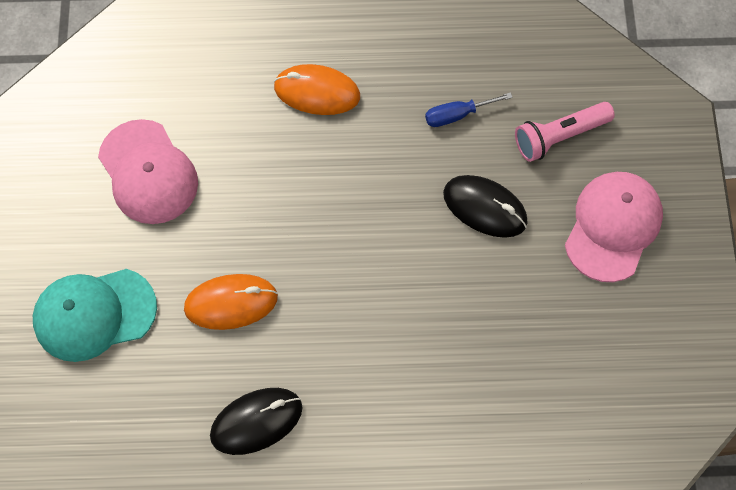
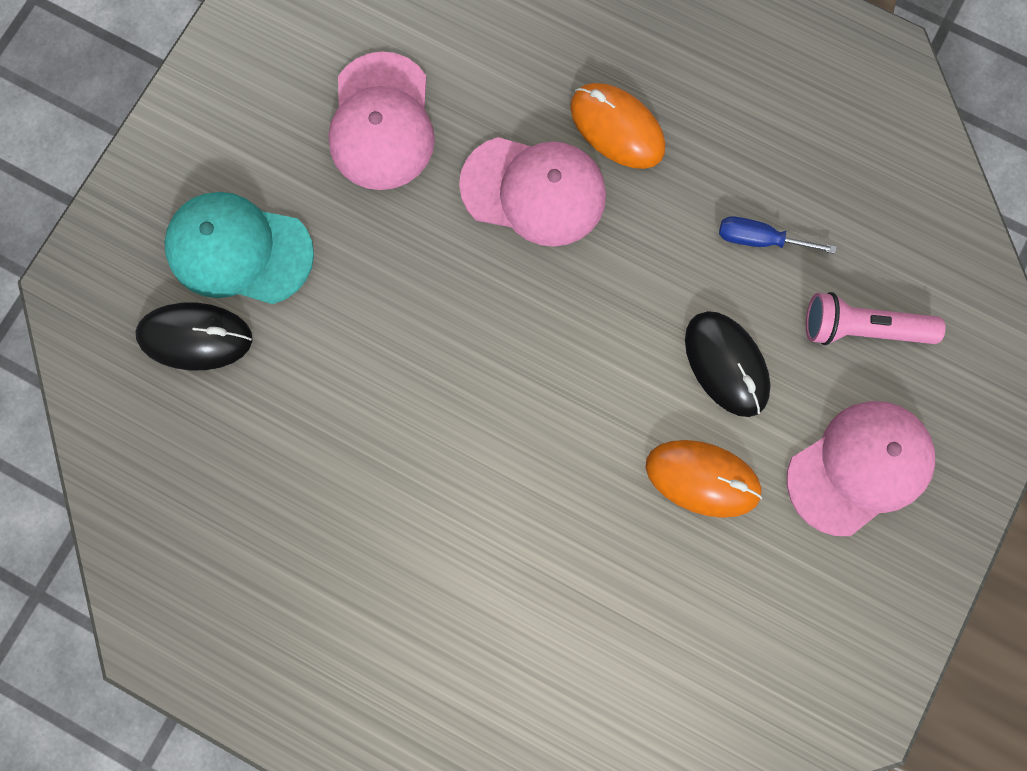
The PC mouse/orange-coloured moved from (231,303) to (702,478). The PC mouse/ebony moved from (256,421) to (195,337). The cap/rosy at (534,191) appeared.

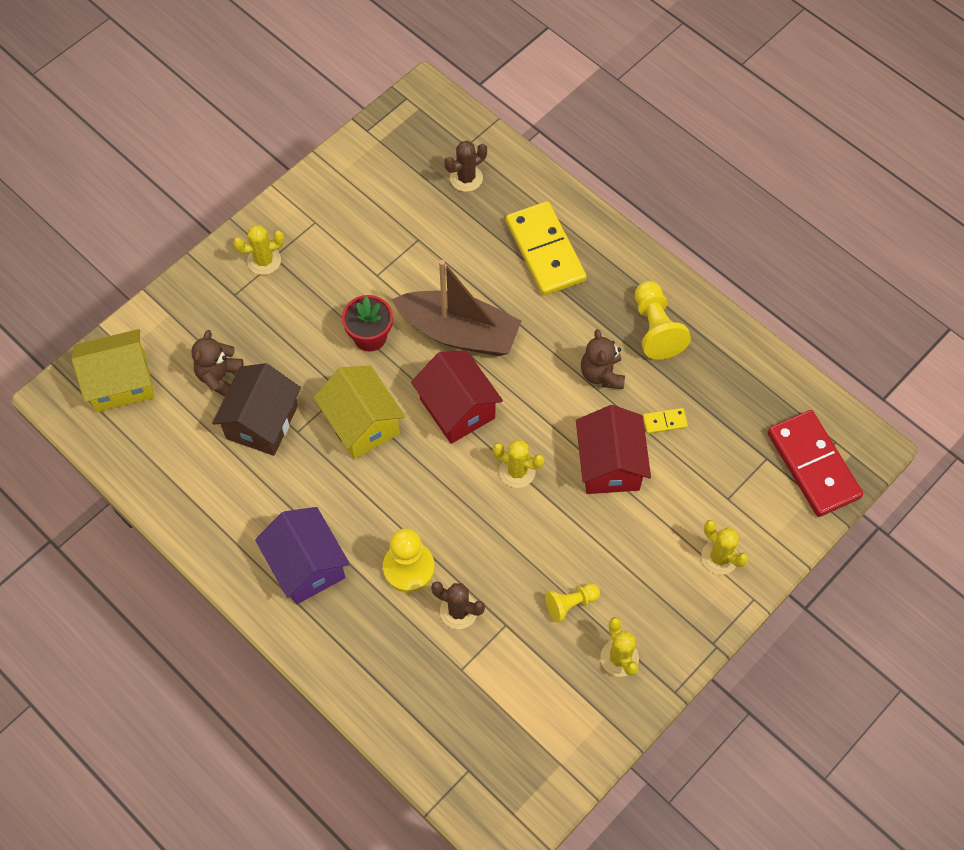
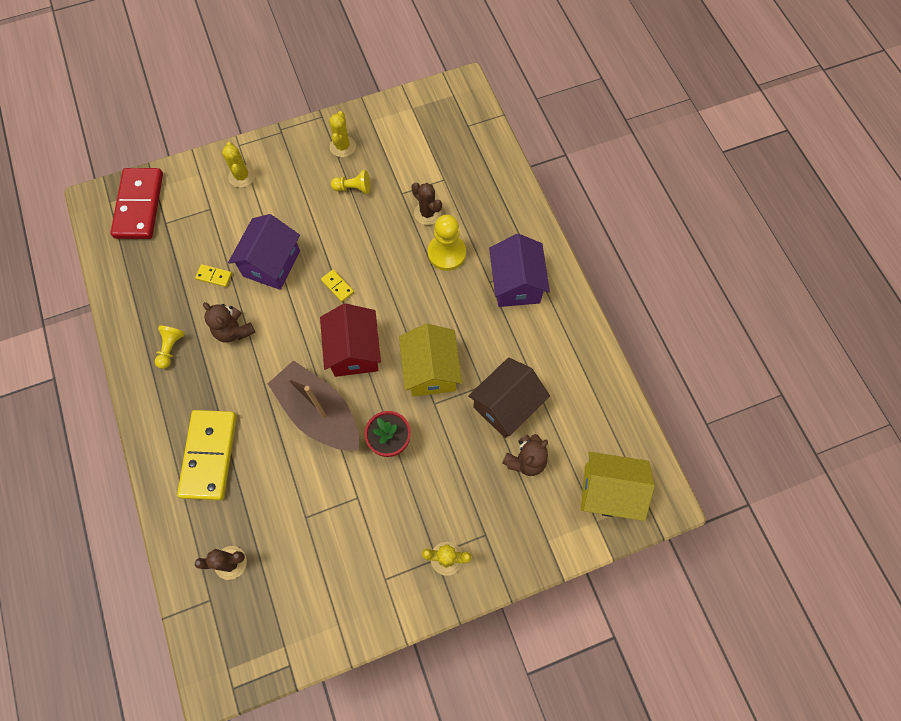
The pawn/yellow at (655,329) changed to 0.61 times the size. The teddy/dark brown at (602,374) turned 120 degrees clockwise. The house/red at (609,464) became the house/royal purple at (272,263). The cactus/yellow at (517,471) was replaced by the domino tile/yellow at (337,286).

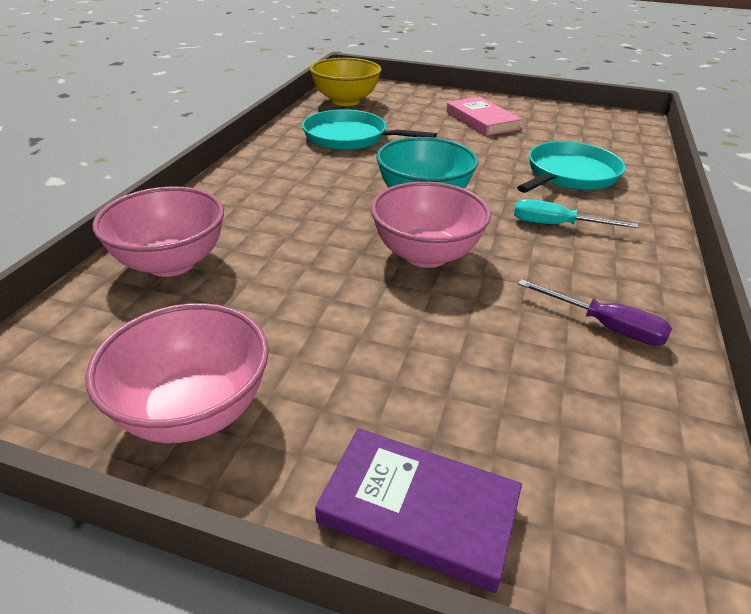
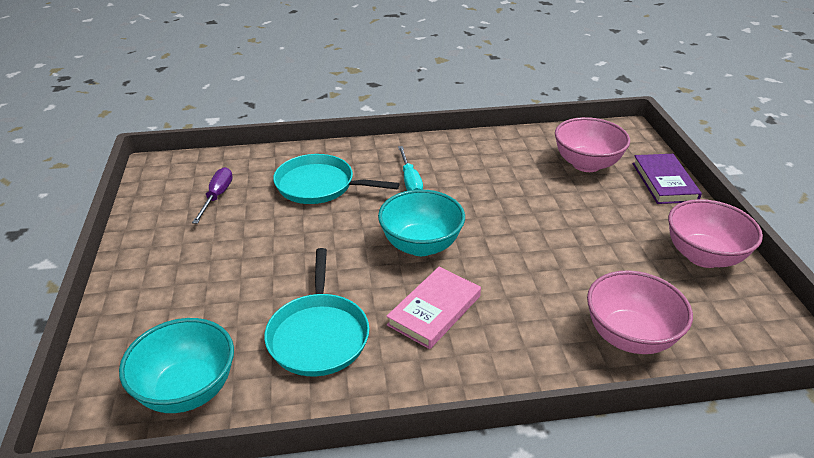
The deep dish/yellow at (345,101) became the deep dish/turquoise at (187,390). The hardcover/rosy moved from (482,120) to (434,310). The deep dish/rosy moved from (426,255) to (586,164). The screwdriver/royal purple moved from (605,326) to (217,196).

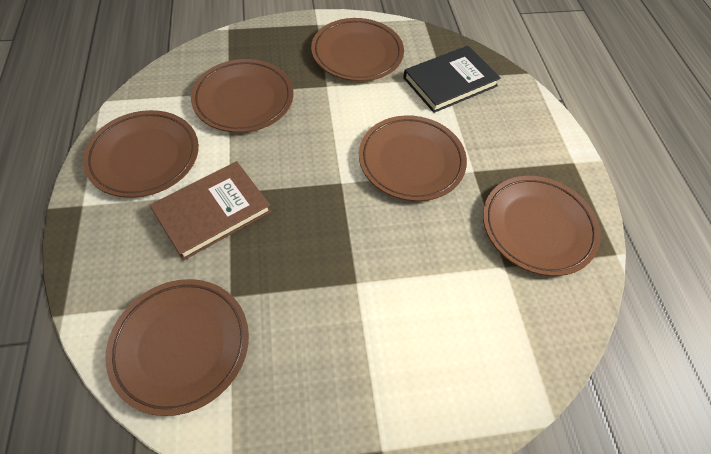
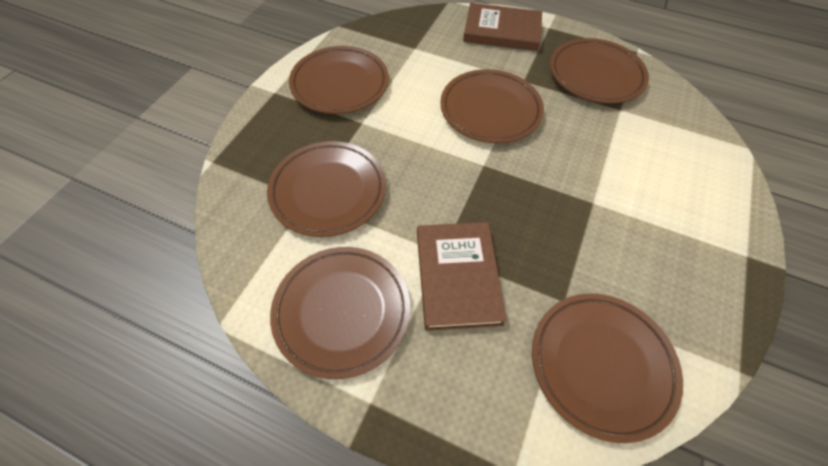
The hardcover/ebony at (450,82) disappeared. The hardcover/dark brown at (502,31) appeared.

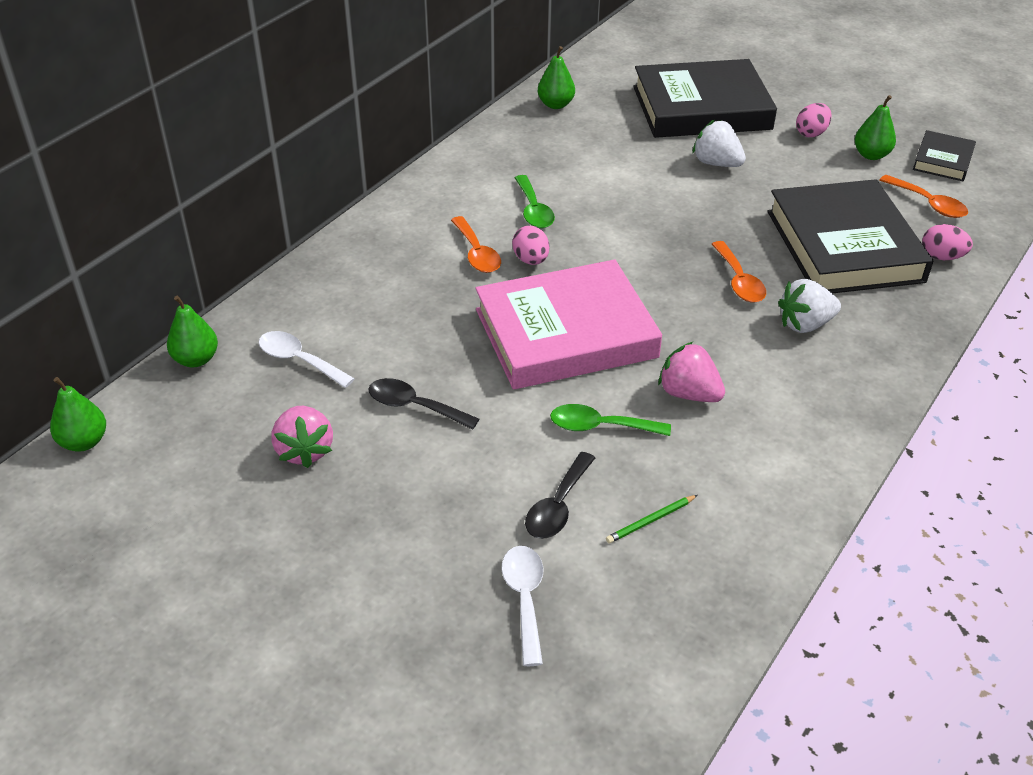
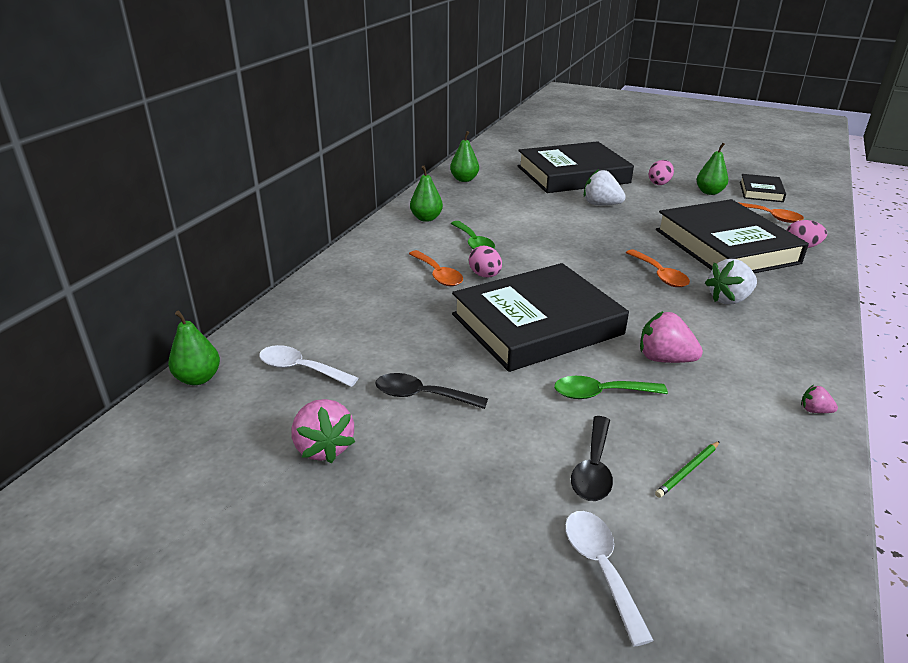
The hardcover/rosy at (565,333) became the hardcover/ebony at (536,324). The toy pear/leaf-green moved from (84,442) to (426,218). The toy strawberry/rosy at (814,410) appeared.

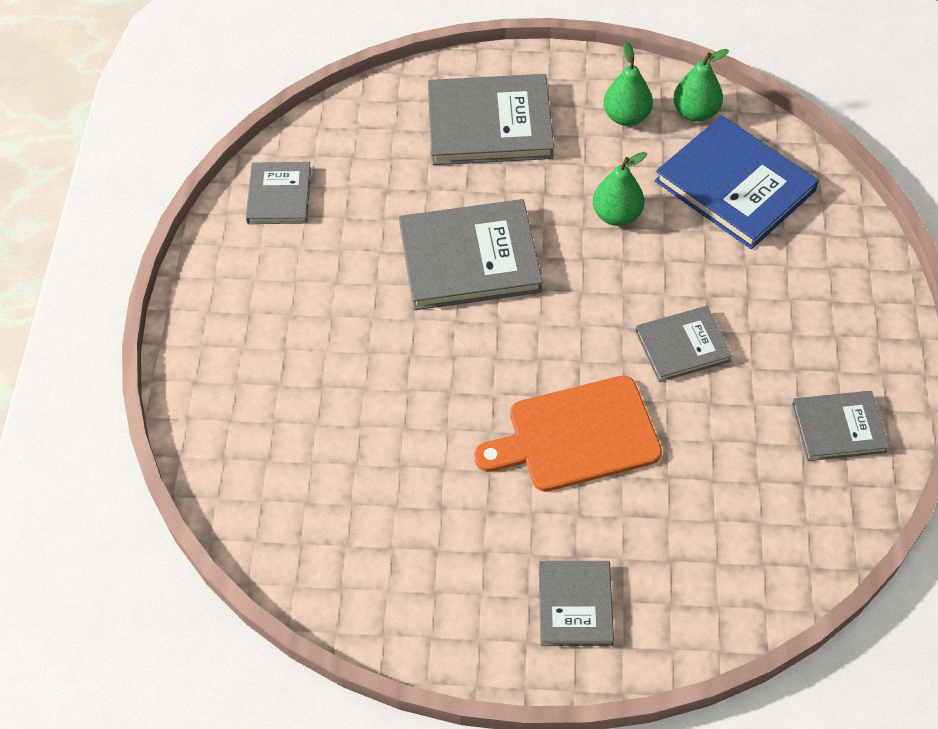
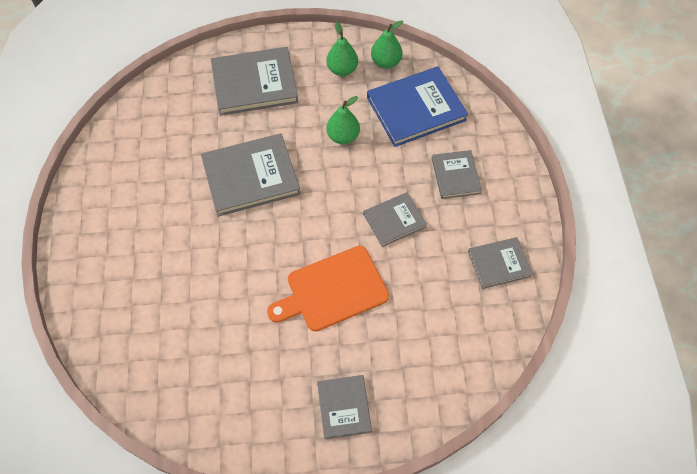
The hardcover/royal blue at (735,186) turned 60 degrees counterclockwise. The hardcover/grey moved from (279,195) to (455,176).

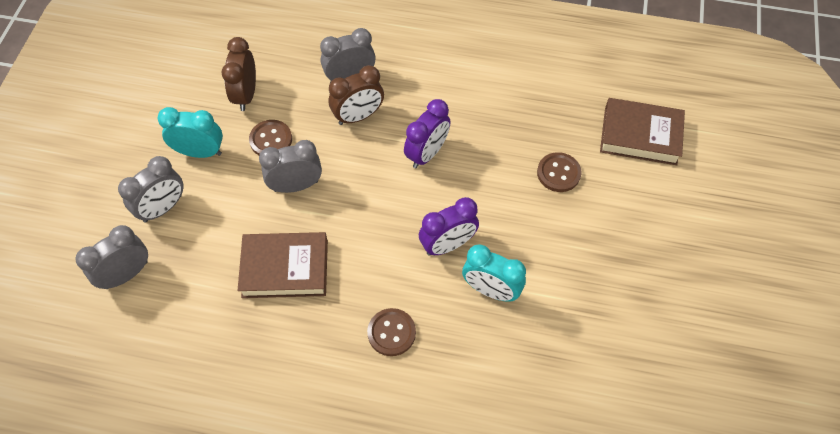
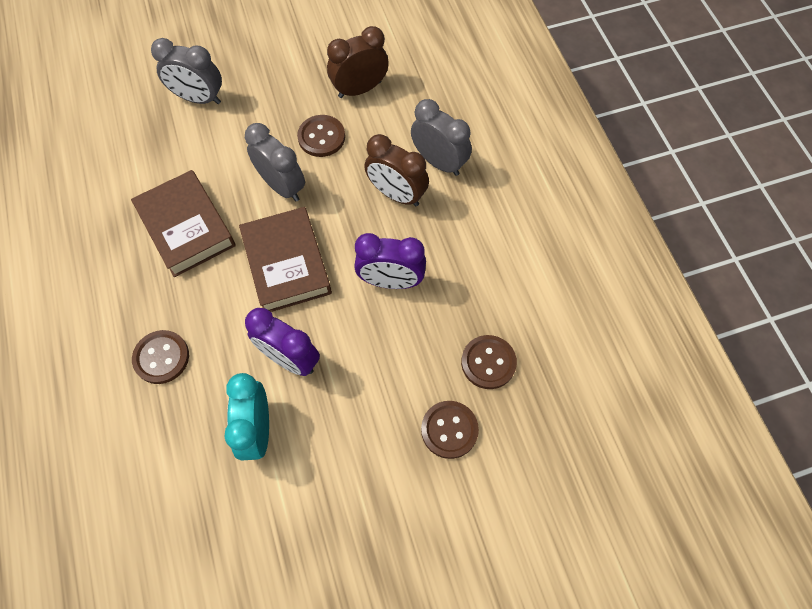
The hardcover/dark brown moved from (640,135) to (287,264). The clock/turquoise at (200,152) disappeared. The clock/grey at (126,274) disappeared. The shirt button/dark brown at (488,362) appeared.

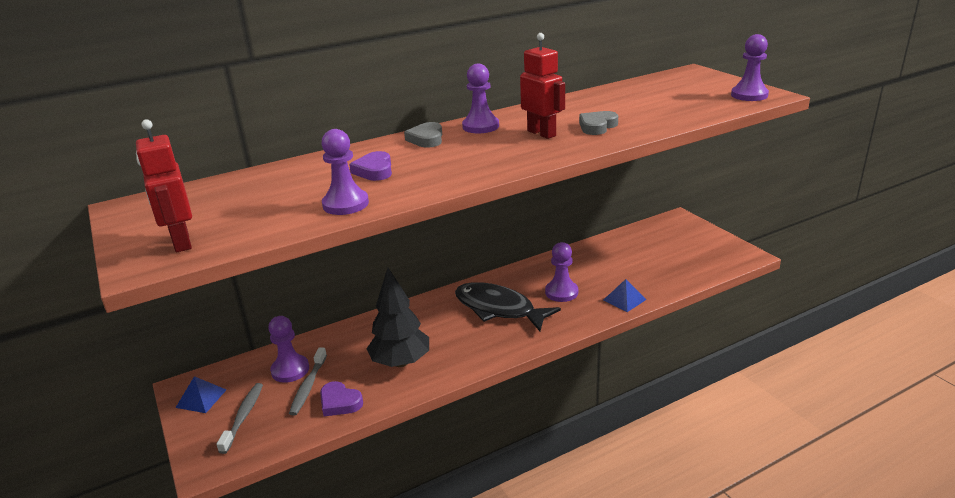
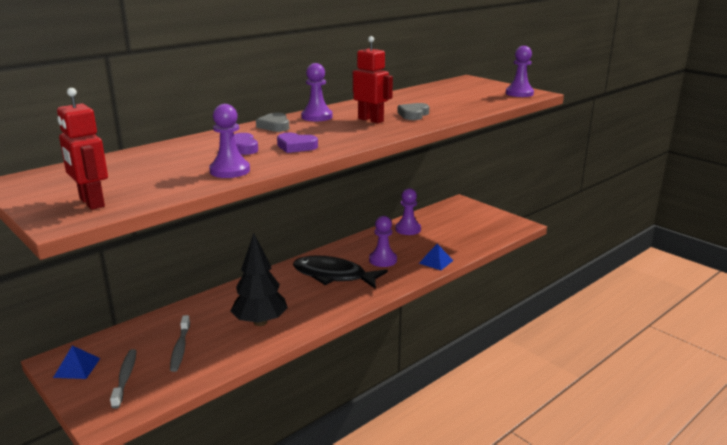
The pawn/royal purple moved from (290,370) to (408,229). The heart shape/royal purple moved from (339,402) to (296,146).

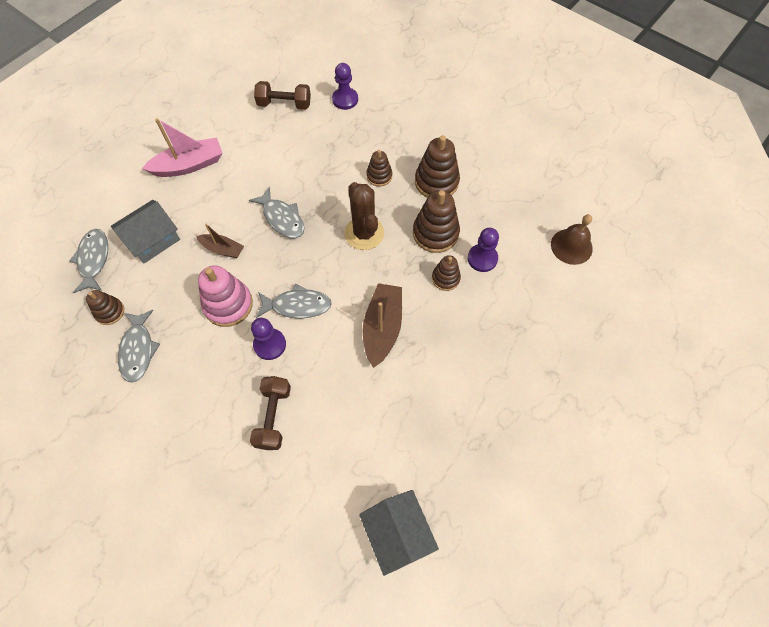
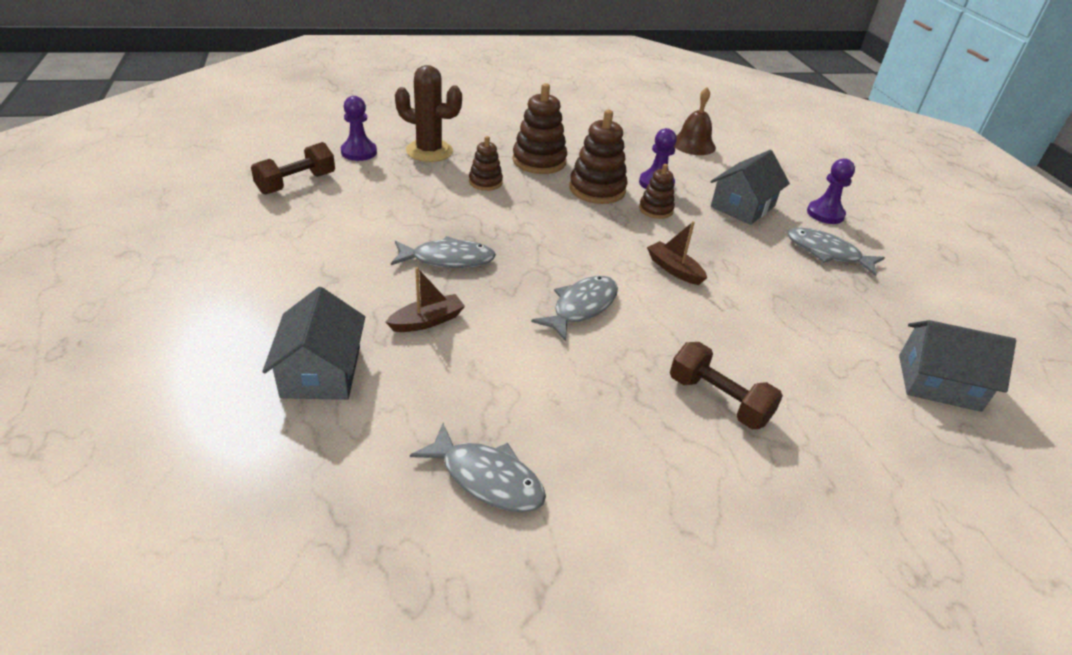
The boat/rosy at (189,165) disappeared. The cactus/dark brown moved from (364,233) to (429,151). The toy fish/grey moved from (93,259) to (827,253). The stacking rings/rosy at (228,304) disappeared. The boat/dark brown at (382,328) changed to 0.60 times the size. The stacking rings/dark brown at (110,312) disappeared. The pawn/royal purple moved from (270,344) to (825,214). The house/grey at (743,206) appeared.

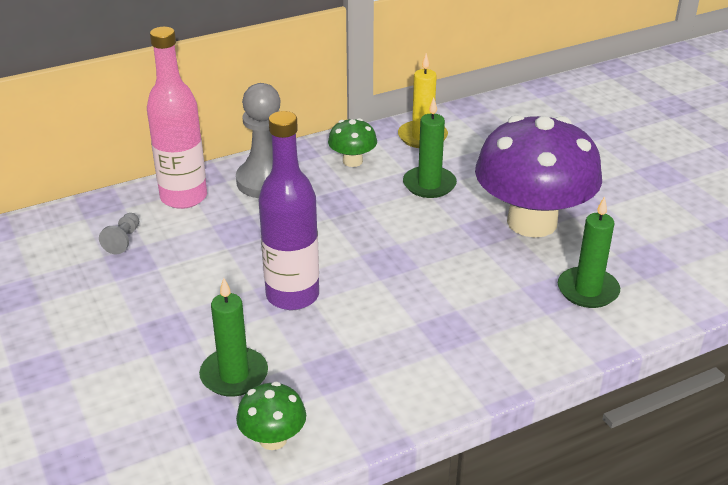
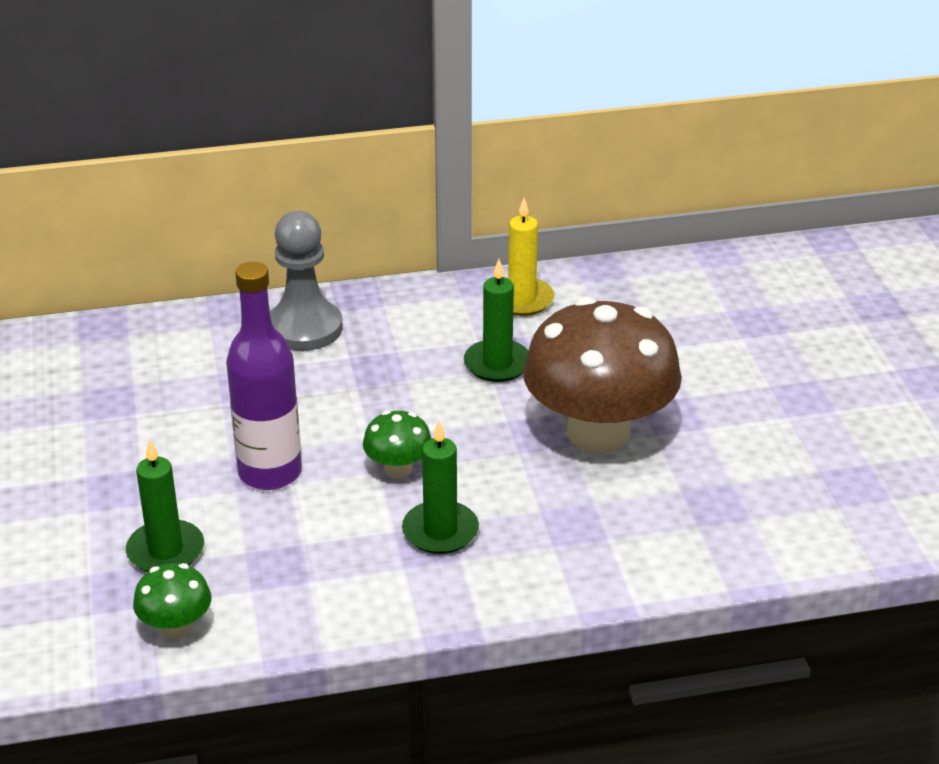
The drink bottle/rosy at (184,197) disappeared. The fungus/royal purple at (532,222) became the fungus/dark brown at (598,432). The fungus/leaf-green moved from (352,161) to (398,469). The candle/leaf-green moved from (587,290) to (440,531). The pawn/grey at (123,240) disappeared.

